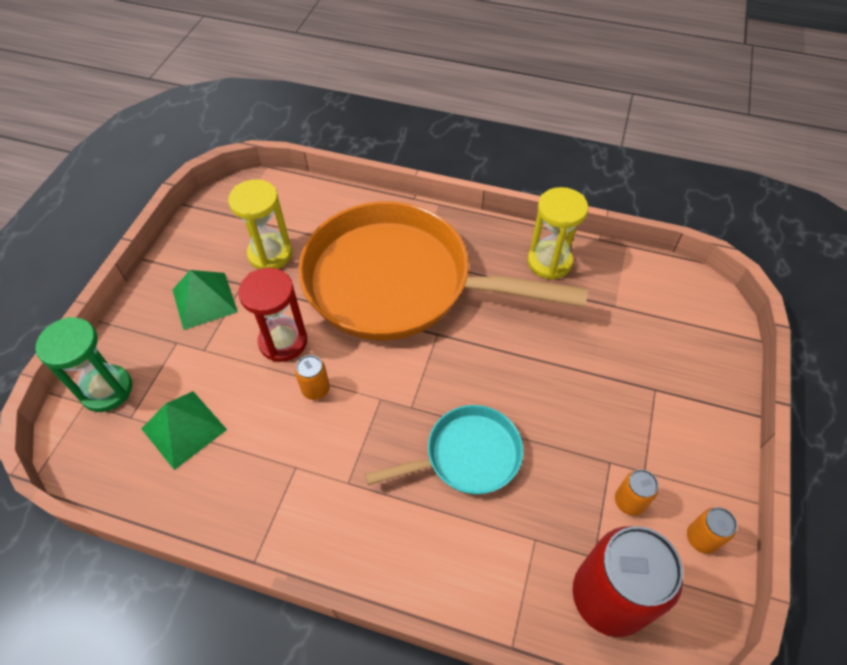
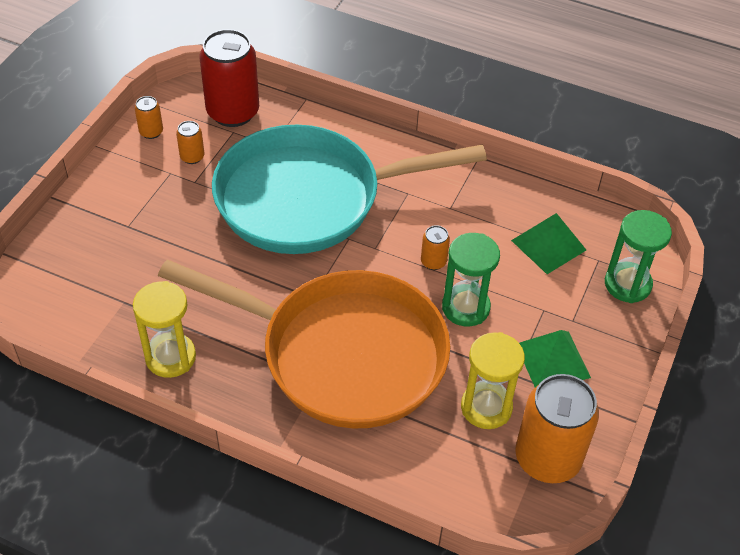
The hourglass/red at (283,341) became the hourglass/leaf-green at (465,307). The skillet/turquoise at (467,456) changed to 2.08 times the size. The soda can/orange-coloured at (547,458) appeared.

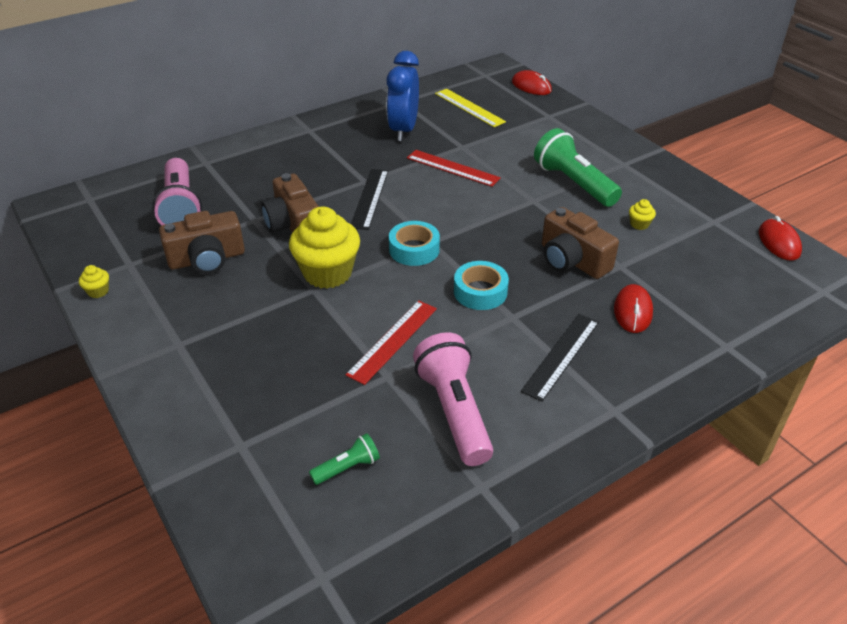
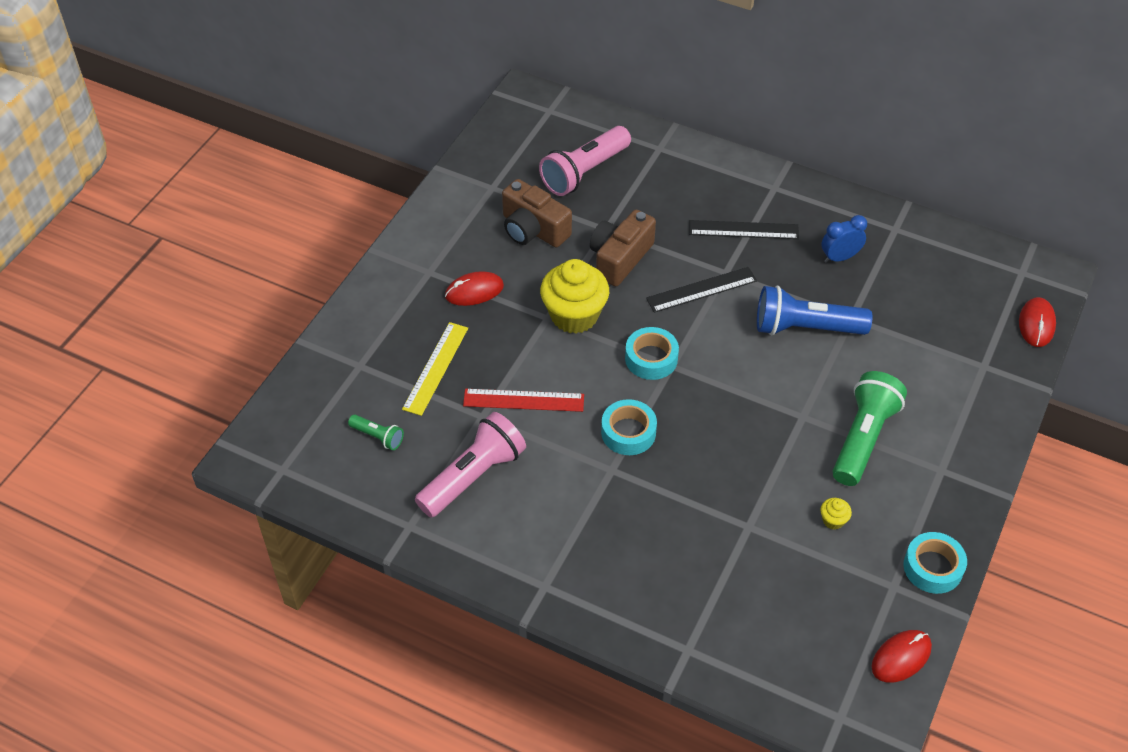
The clock/royal blue at (403,130) changed to 0.59 times the size. The ruler/yellow moved from (469,107) to (436,368). The ruler/red at (452,168) was replaced by the flashlight/royal blue at (805,328). The compact camera/dark brown at (572,260) disappeared. The fairy cake/yellow at (98,291) disappeared. The PC mouse/red moved from (632,311) to (474,291). The ruler/ebony moved from (561,356) to (743,230). The sticky tape/turquoise at (933,567) appeared.

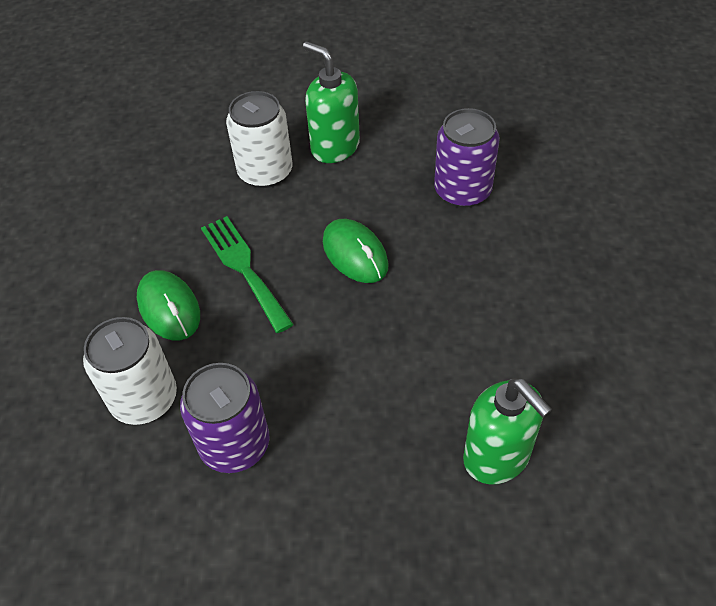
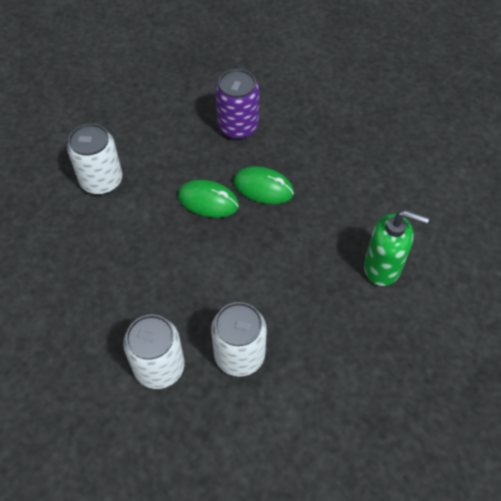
The pump bottle/leaf-green at (335,147) disappeared. The dinner fork/leaf-green at (244,268) disappeared. The PC mouse/leaf-green moved from (169,308) to (263,187). The soda can/royal purple at (235,444) became the soda can/snow-white at (239,355).

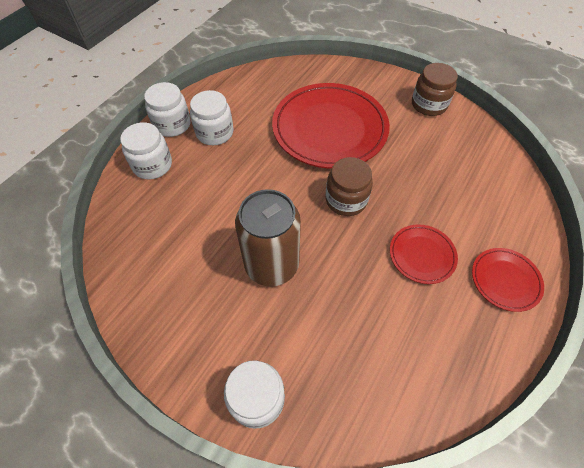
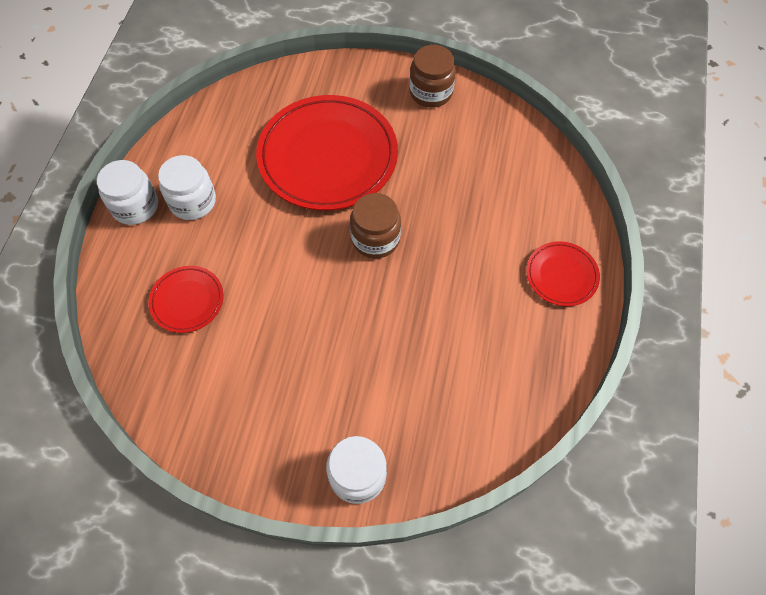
The preserve jar/snow-white at (152,165) disappeared. The soda can/dark brown at (271,265) disappeared. The dinner plate/red moved from (422,255) to (187,300).

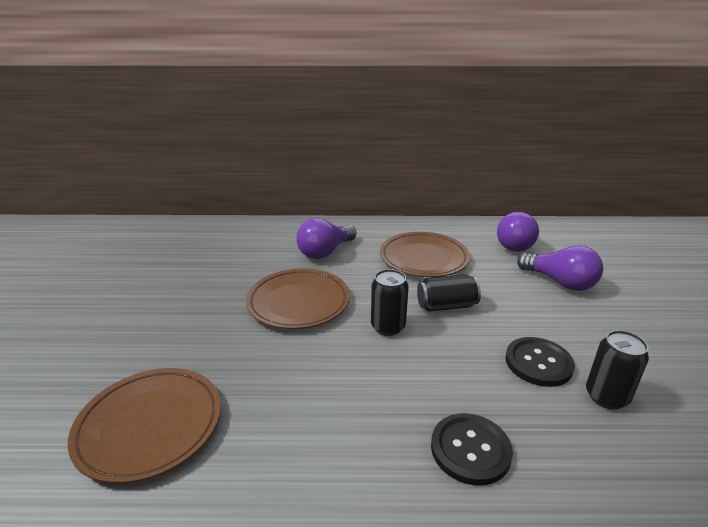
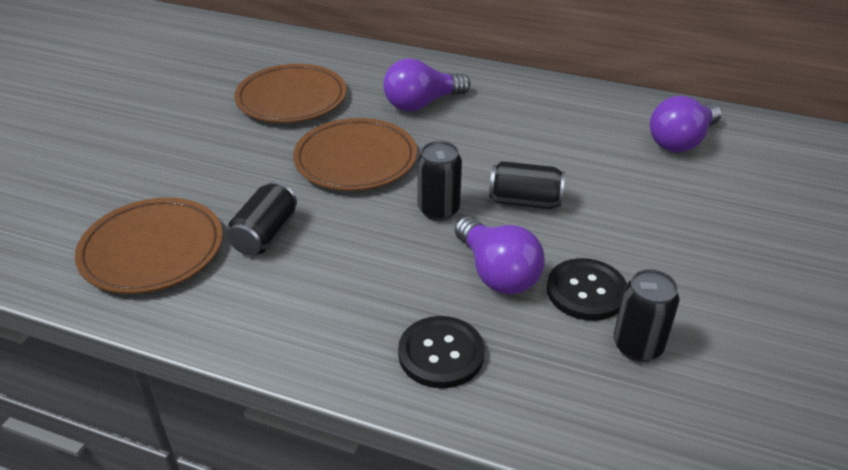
The dinner plate/dark brown moved from (423,258) to (291,99). The lightbulb/royal purple moved from (560,282) to (497,273). The soda can/ebony at (265,235) appeared.

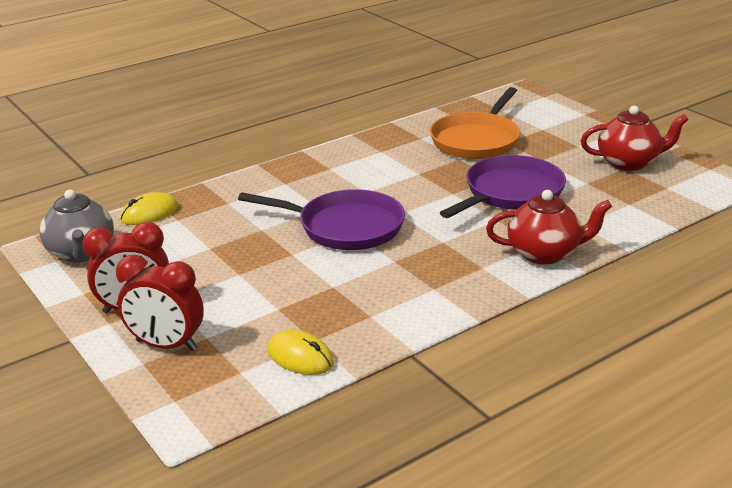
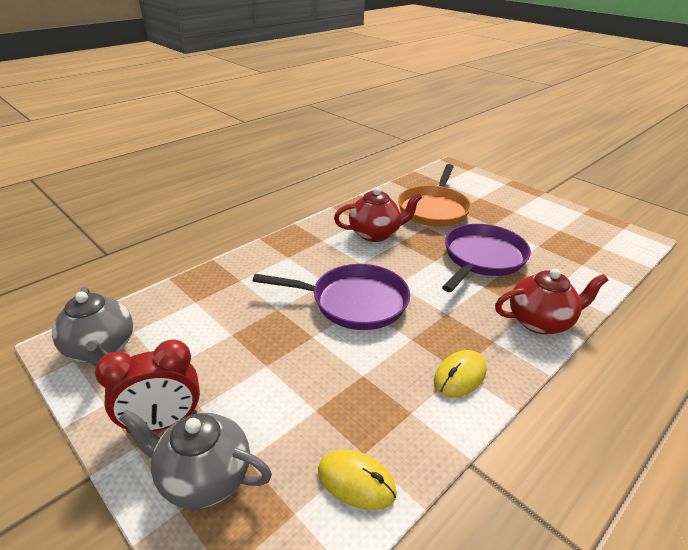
The china teapot/red moved from (629,162) to (375,234). The PC mouse/yellow moved from (149,213) to (459,376). The clock/red at (166,345) was replaced by the china teapot/grey at (203,477).

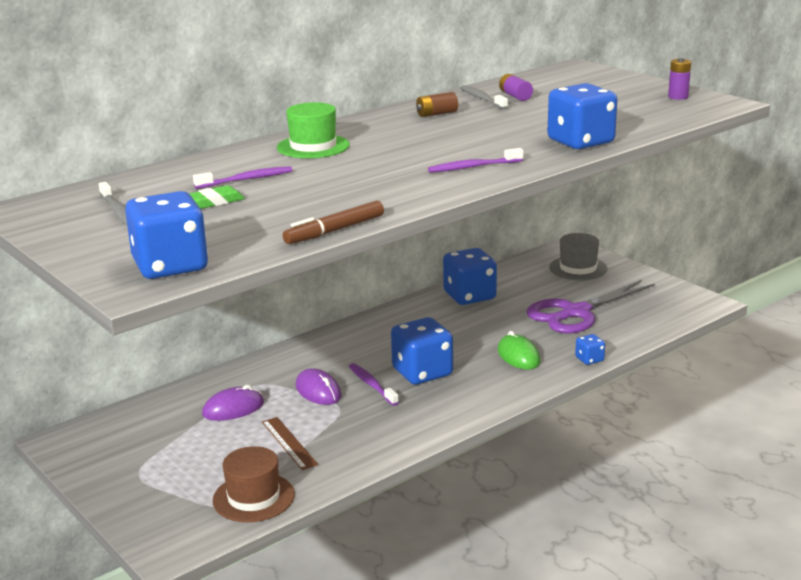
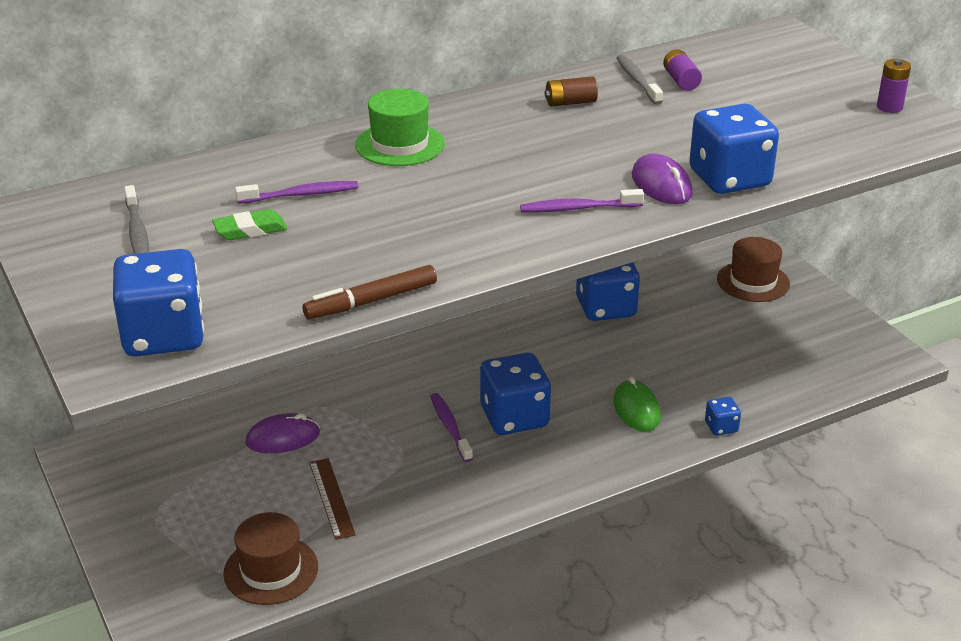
The hat/grey at (578,268) became the hat/dark brown at (753,281). The scissors/royal purple at (575,313) disappeared. The PC mouse/royal purple moved from (318,391) to (661,185).

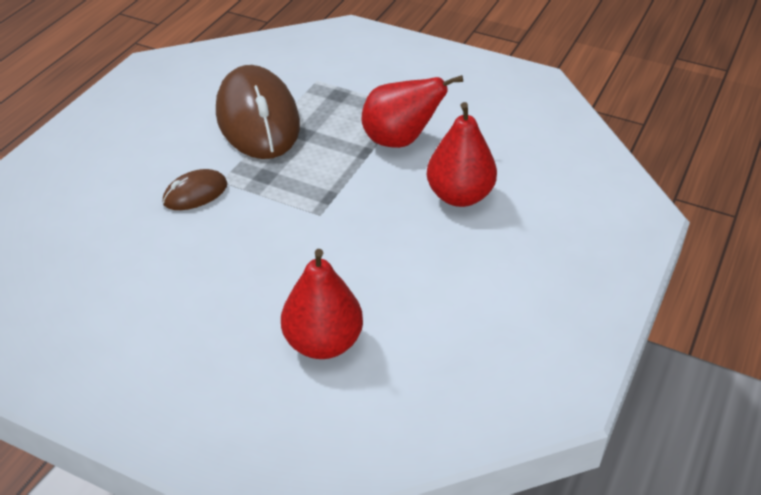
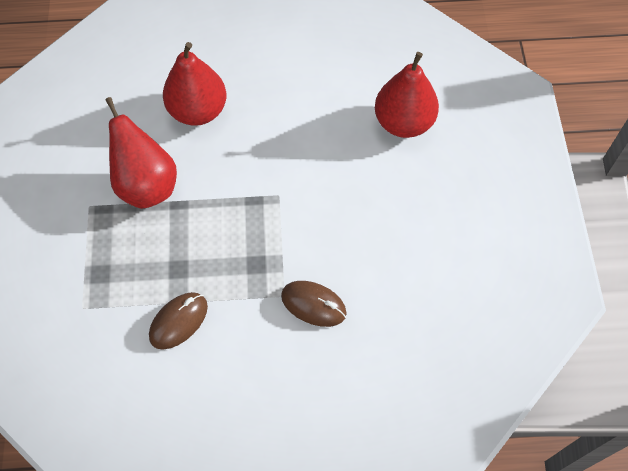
The PC mouse/dark brown at (257,119) changed to 0.47 times the size.

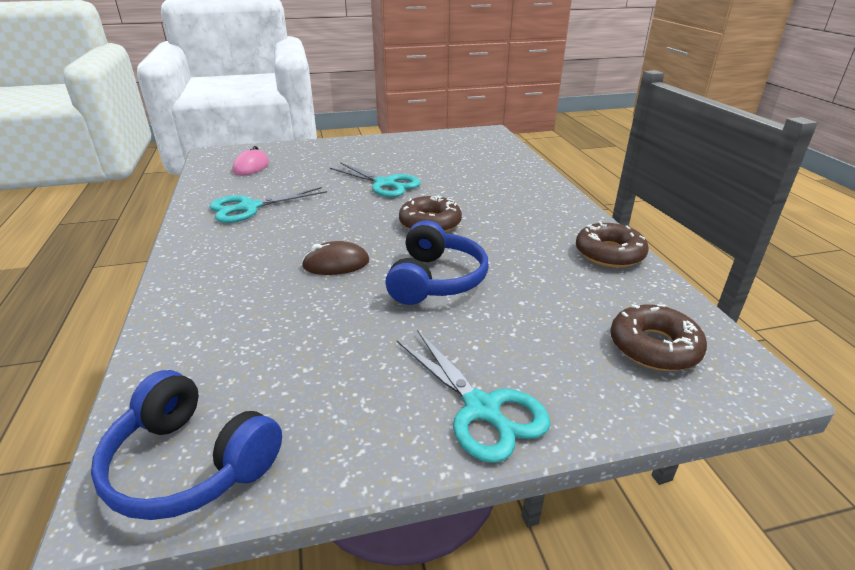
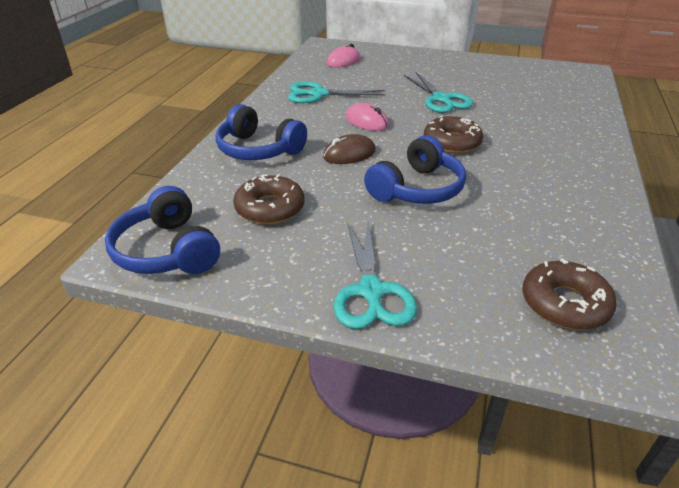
The glazed donut/dark brown moved from (609,253) to (270,208). The PC mouse/dark brown at (336,264) turned 45 degrees counterclockwise. The PC mouse/rosy at (367,121) appeared. The over-ear headphones/royal blue at (258,150) appeared.

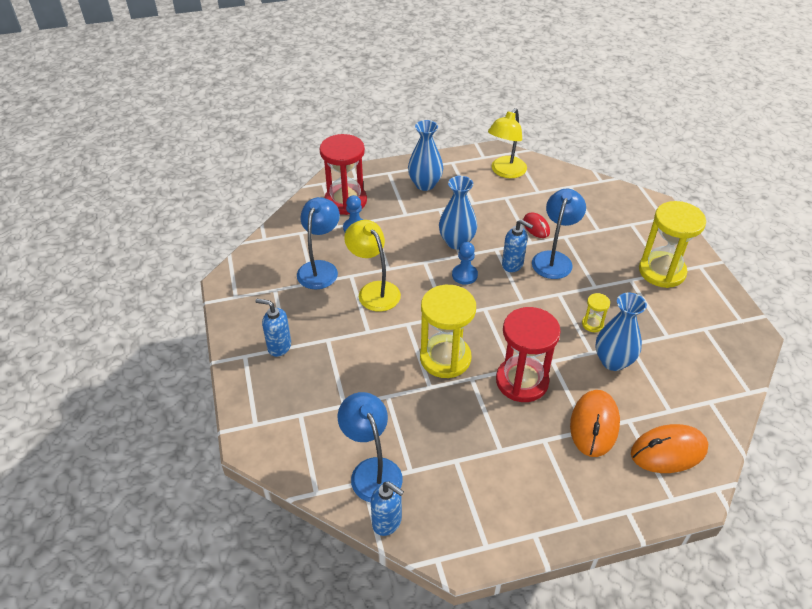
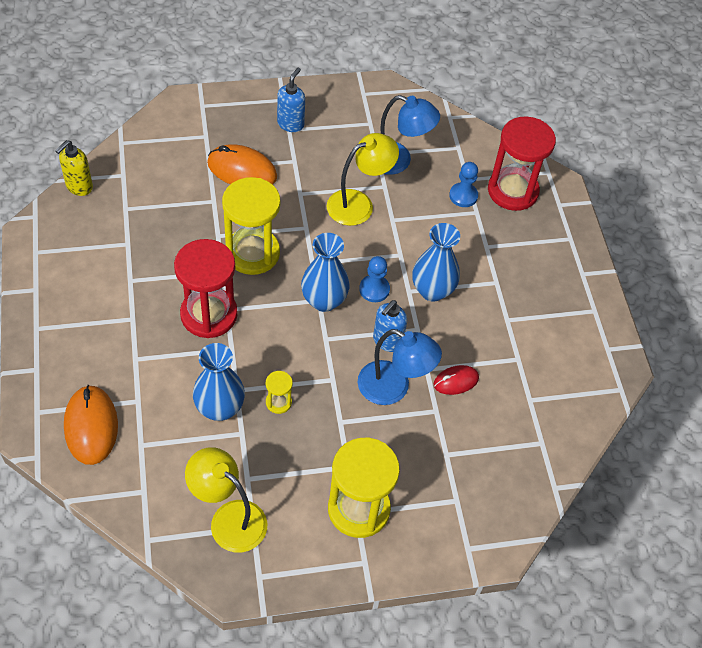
The desk lamp/yellow moved from (505,172) to (229,518). The vase/royal blue moved from (425,184) to (324,300). The PC mouse/orange-coloured moved from (594,425) to (242,170). The desk lamp/royal blue at (372,470) disappeared. The pump bottle/royal blue at (387,522) became the pump bottle/yellow at (79,187).

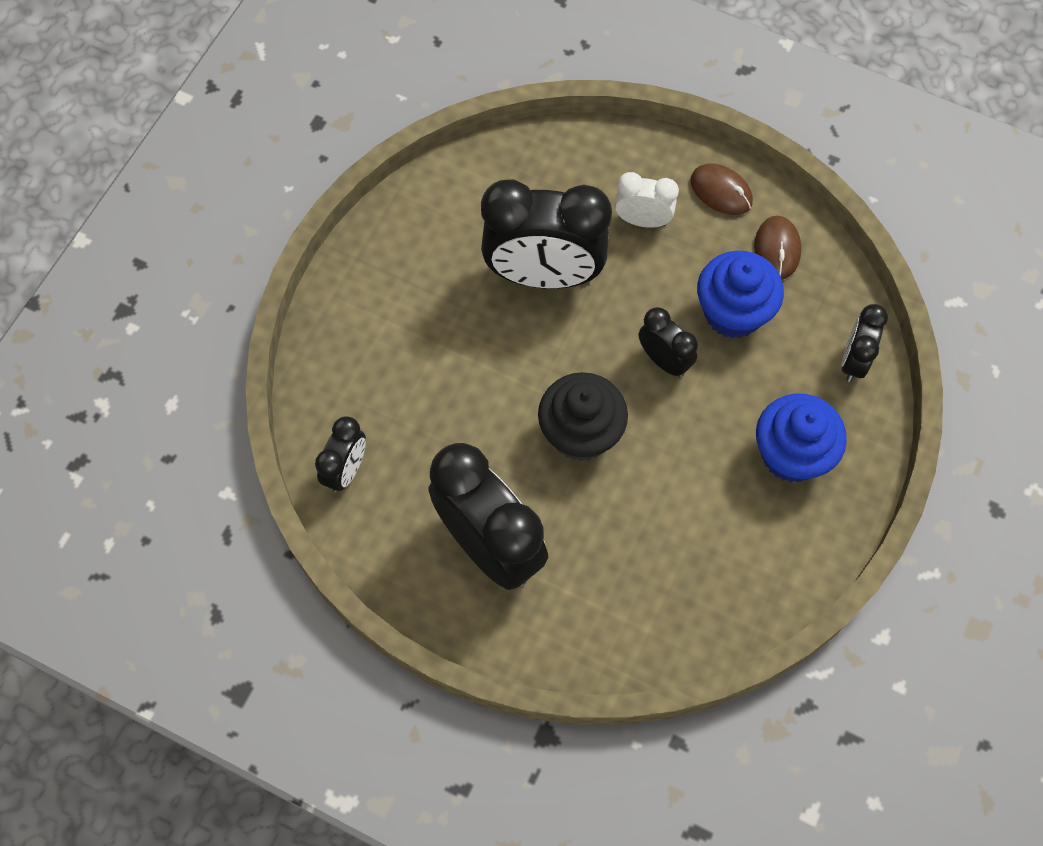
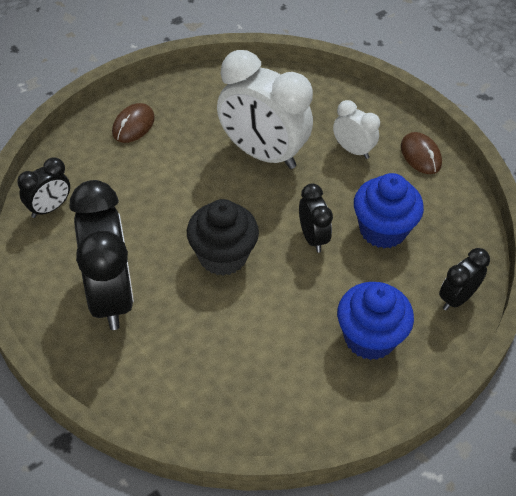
The clock/ebony at (544,275) became the clock/snow-white at (262,153). The PC mouse/dark brown moved from (777,249) to (133,125).

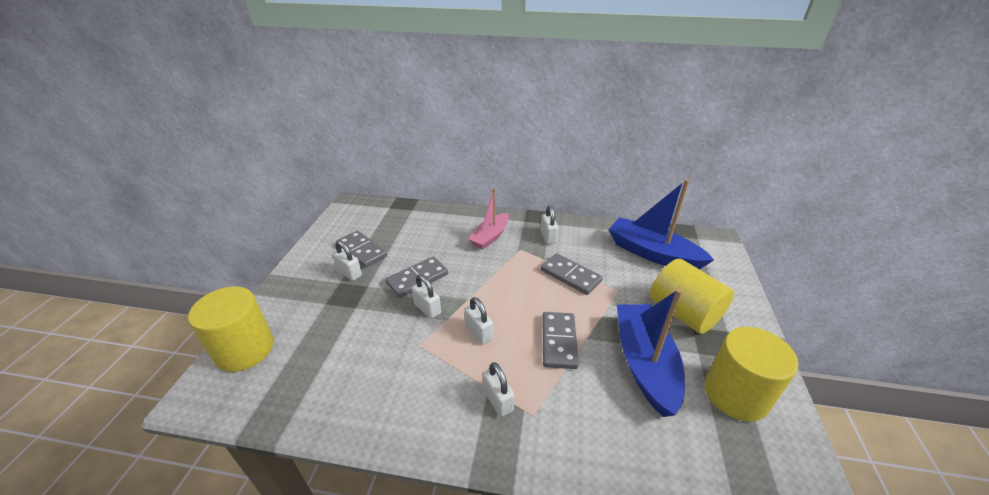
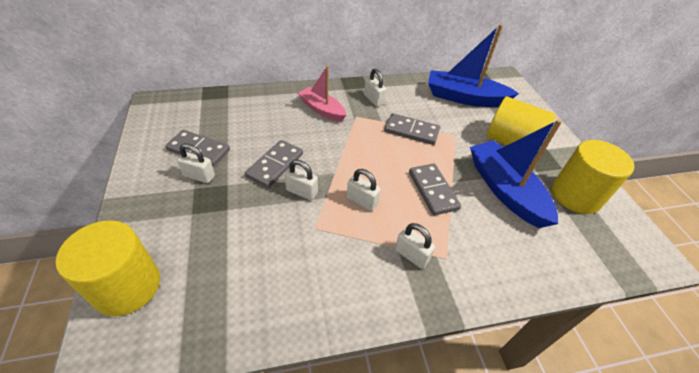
The boat/rosy at (490,237) turned 120 degrees clockwise.

